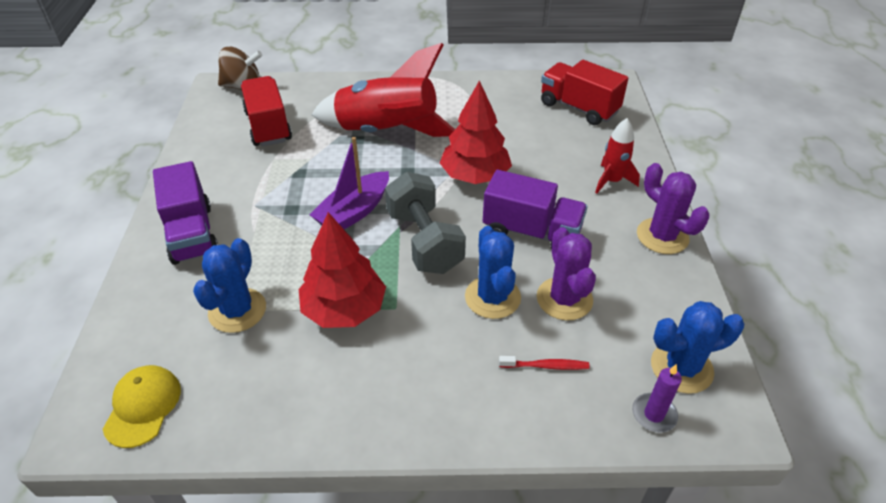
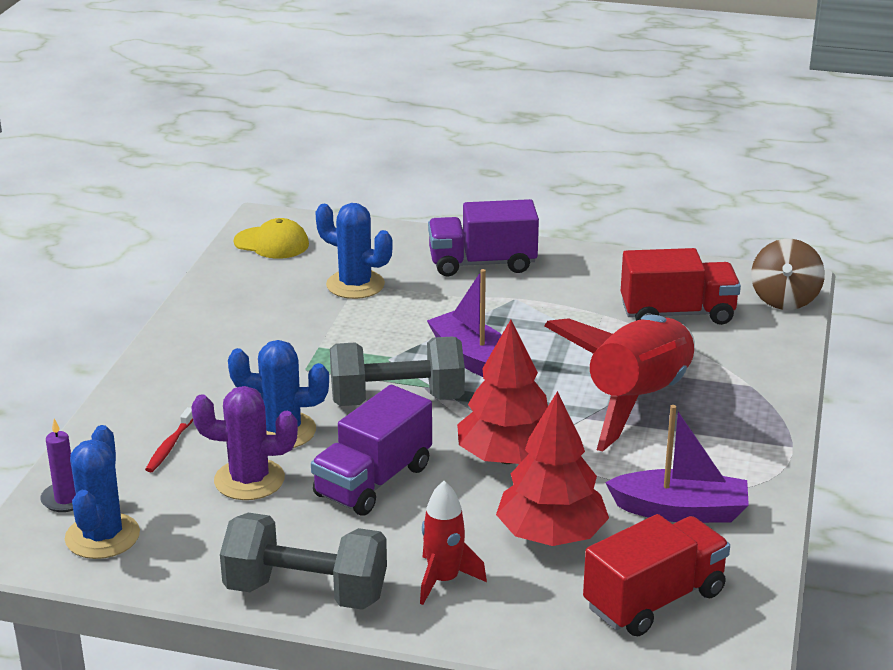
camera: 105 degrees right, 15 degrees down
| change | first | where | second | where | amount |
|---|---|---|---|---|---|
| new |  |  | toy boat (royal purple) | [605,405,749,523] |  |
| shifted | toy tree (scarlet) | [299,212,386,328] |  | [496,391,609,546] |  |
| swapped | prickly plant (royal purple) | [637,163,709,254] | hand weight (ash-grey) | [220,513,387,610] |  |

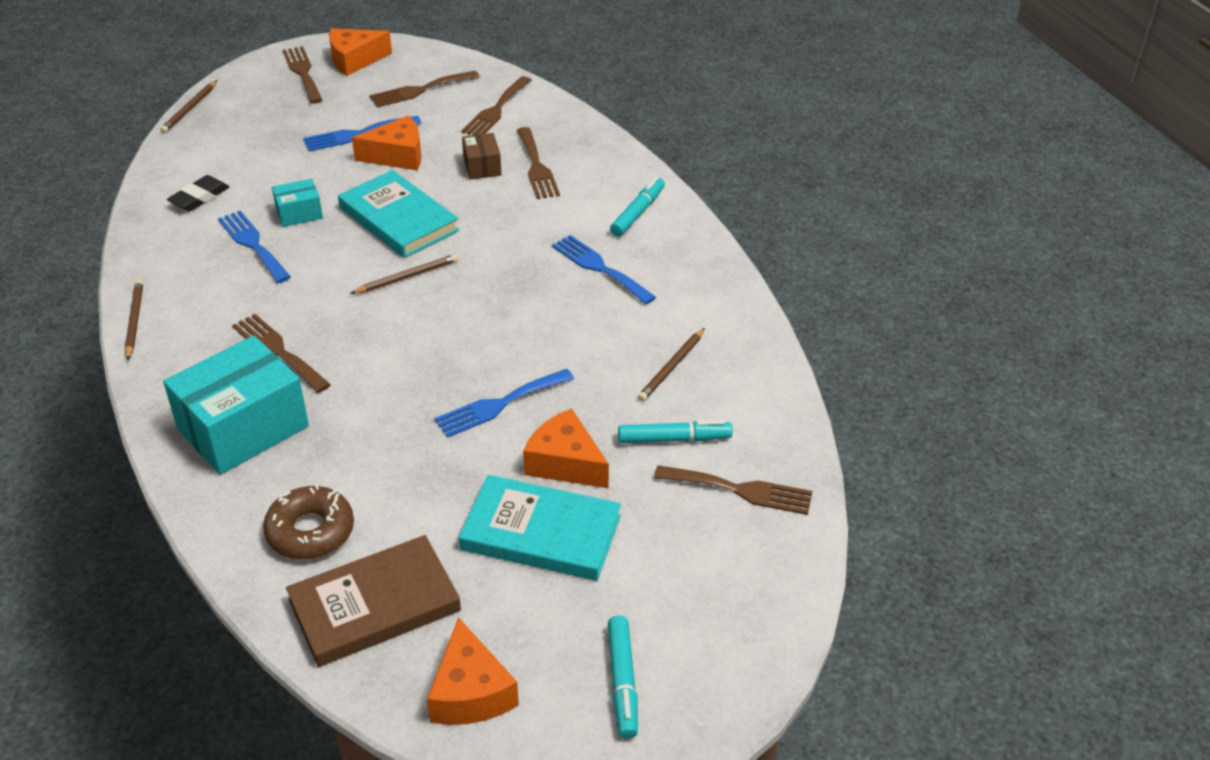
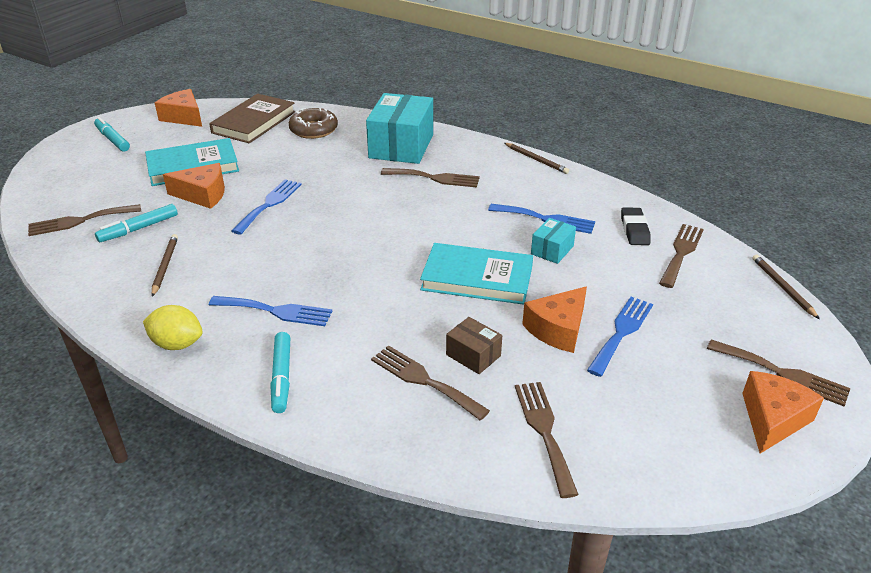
camera: 145 degrees right, 5 degrees down
| change | first | where | second | where | amount |
|---|---|---|---|---|---|
| gone | pencil (dark brown) | [350,254,458,294] |  |  |  |
| new |  |  | toy lemon (bright yellow) | [143,305,203,350] |  |
| shifted | table fork (dark brown) | [369,71,480,107] |  | [659,224,704,288] |  |

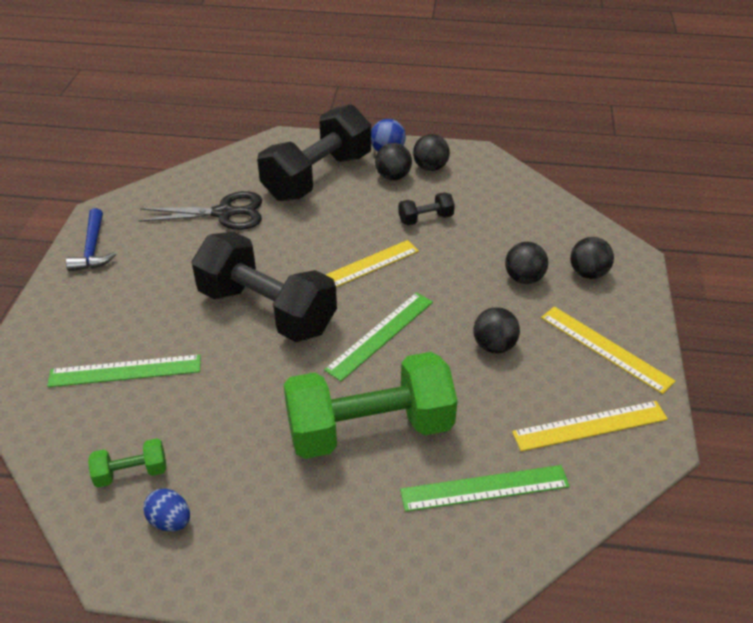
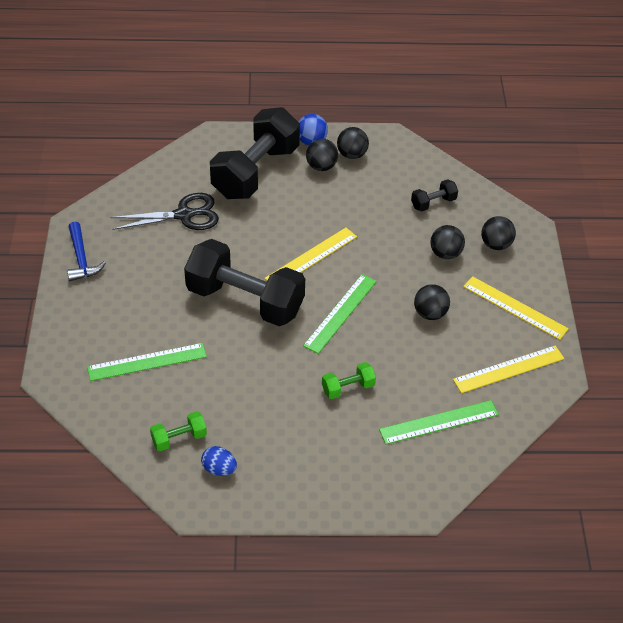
camera: 10 degrees left, 5 degrees up
| change | first | where | second | where | amount |
|---|---|---|---|---|---|
| shifted | hand weight (black) | [398,192,455,225] |  | [411,179,458,211] |  |
| scaled | hand weight (leaf-green) | [283,352,457,459] |  | [322,362,376,399] | x0.42 |

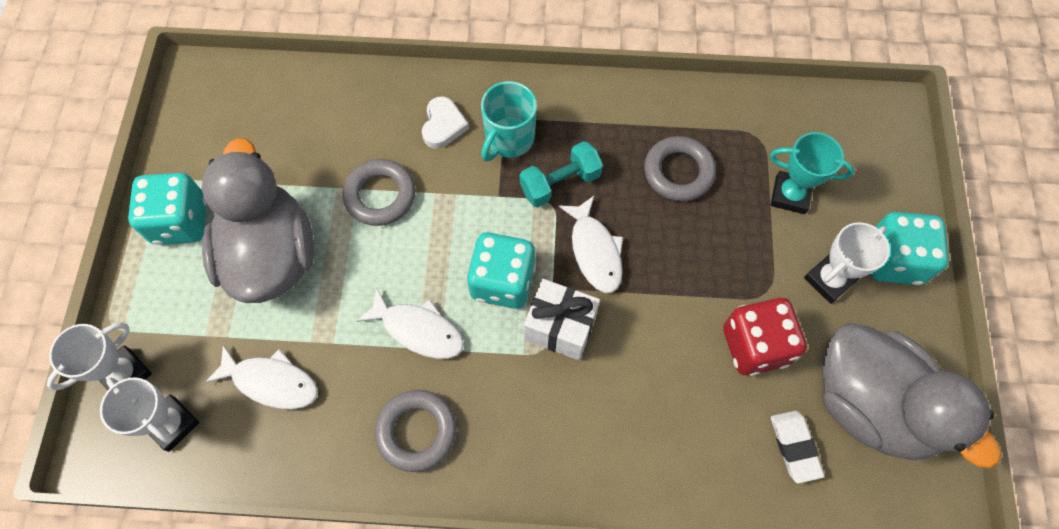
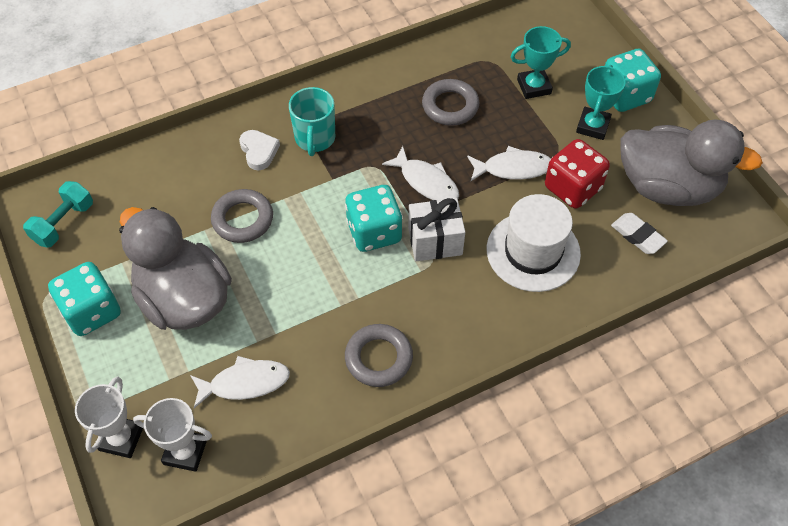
camera: 30 degrees left, 10 degrees down
| change | first | where | second | where | amount |
|---|---|---|---|---|---|
| new |  |  | tall hat (pure white) | [487,194,581,292] |  |
| shifted | fish figure (pure white) | [356,287,464,359] |  | [467,146,551,181] |  |
| shifted | hand weight (aqua) | [520,141,603,207] |  | [23,181,93,248] |  |
| repainted | trophy (pure white) | [804,222,890,304] | trophy (aqua) | [576,65,626,140] |  |

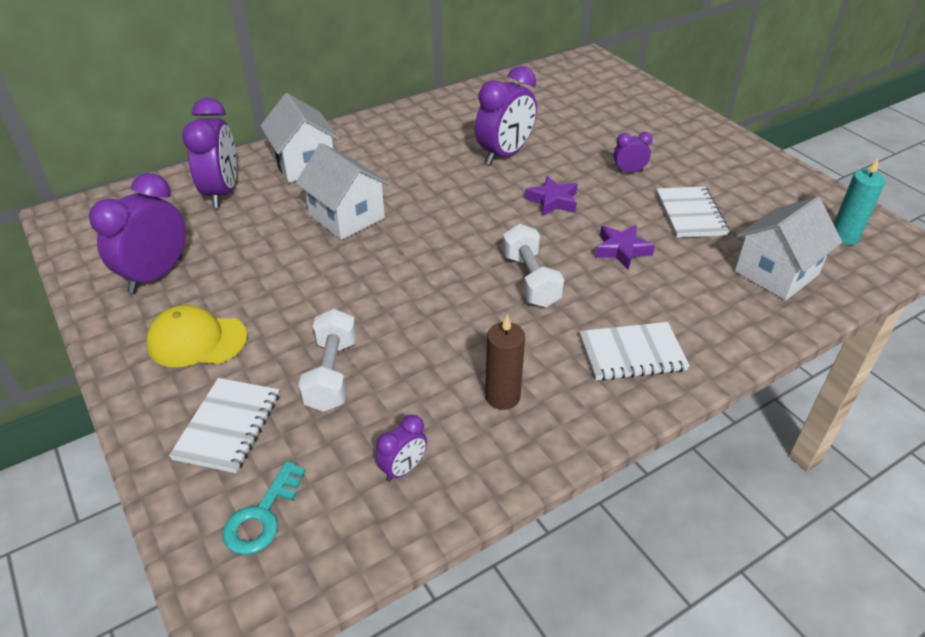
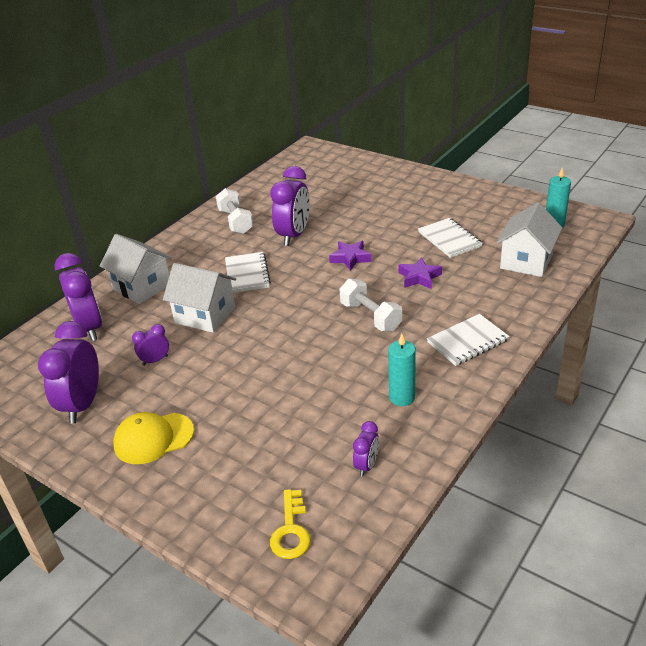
camera: 20 degrees left, 5 degrees down
| change | first | where | second | where | amount |
|---|---|---|---|---|---|
| shifted | exercise book (pure white) | [169,378,279,473] |  | [225,252,271,293] |  |
| shifted | hand weight (pure white) | [298,309,357,412] |  | [216,188,253,234] |  |
| shifted | clock (royal purple) | [613,132,653,173] |  | [132,324,169,366] |  |
| repainted | door key (aqua) | [222,461,306,555] | door key (bright yellow) | [270,489,311,559] |  |
| repainted | candle (dark brown) | [485,315,525,410] | candle (aqua) | [388,334,416,406] |  |

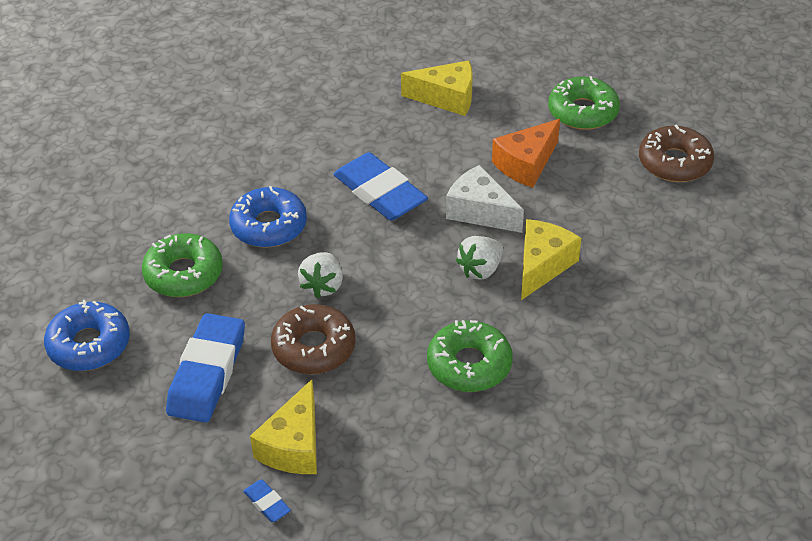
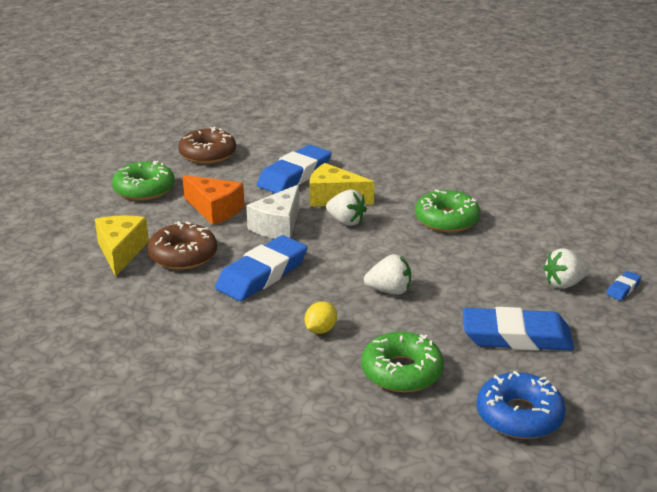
camera: 100 degrees left, 15 degrees down
| change | first | where | second | where | amount |
|---|---|---|---|---|---|
| new |  |  | pencil eraser (blue) | [257,145,332,193] |  |
| shifted | donut (dark brown) | [271,304,355,374] |  | [147,221,217,270] |  |
| swapped | donut (blue) | [229,186,307,248] | toy lemon (bright yellow) | [305,301,337,334] |  |
| swapped | piece of cheese (bright yellow) | [250,379,317,474] | strawberry (pure white) | [543,248,590,289] |  |

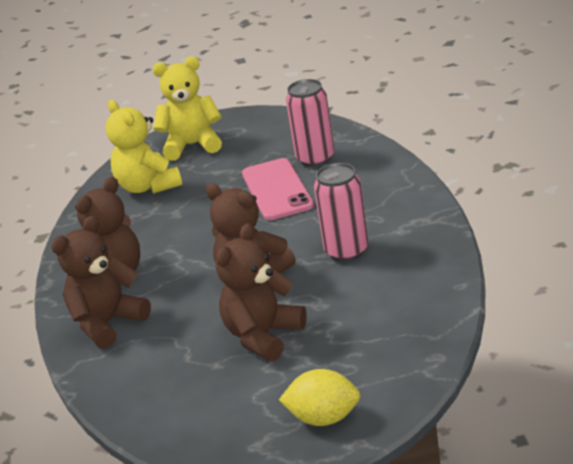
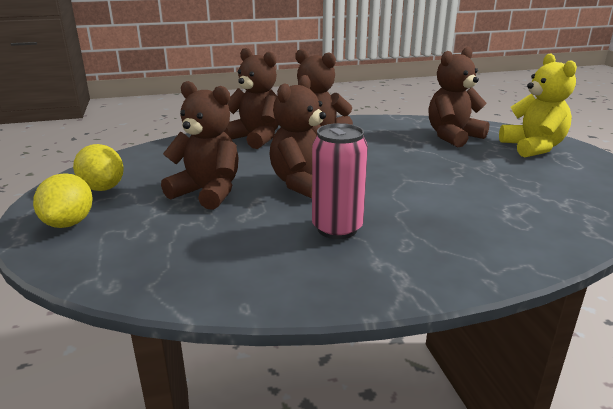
camera: 80 degrees right, 5 degrees down
| change | first | where | second | where | amount |
|---|---|---|---|---|---|
| gone | smartphone (rose-pink) | [242,158,314,220] |  |  |  |
| gone | can (rose-pink) | [286,79,334,167] |  |  |  |
| new |  |  | toy lemon (bright yellow) | [73,144,124,191] |  |
| repainted | stuffed bear (bright yellow) | [106,100,182,194] | stuffed bear (dark brown) | [429,47,489,147] |  |

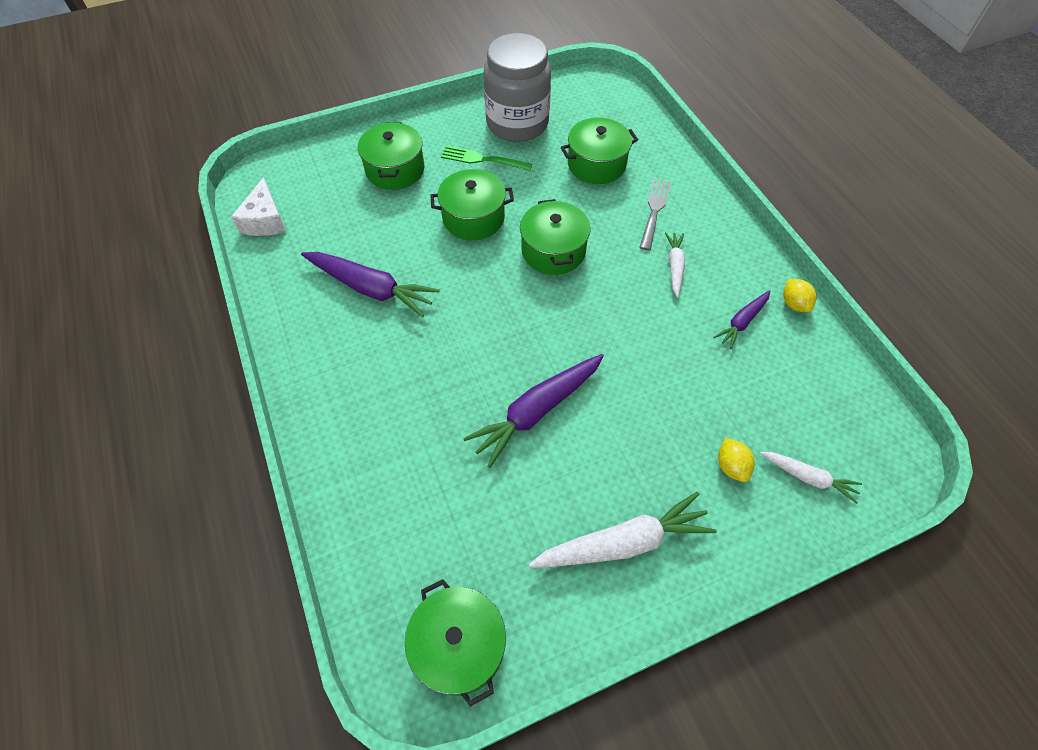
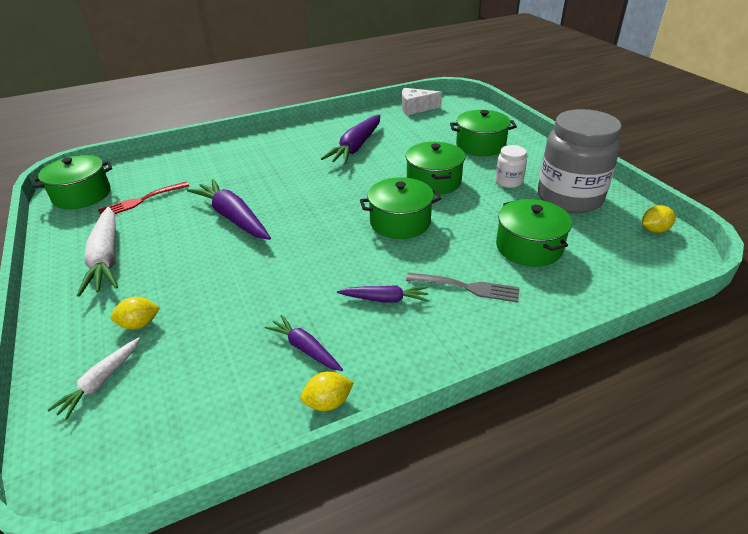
camera: 90 degrees right, 20 degrees down
| change | first | where | second | where | amount |
|---|---|---|---|---|---|
| new |  |  | table fork (scarlet) | [98,182,189,214] |  |
| new |  |  | toy lemon (bright yellow) | [642,205,676,233] |  |
| swapped | table fork (leaf-green) | [441,146,532,171] | preserve jar (pure white) | [495,145,527,188] |  |
| repainted | root vegetable (pure white) | [665,232,685,297] | root vegetable (royal purple) | [337,285,429,303] |  |

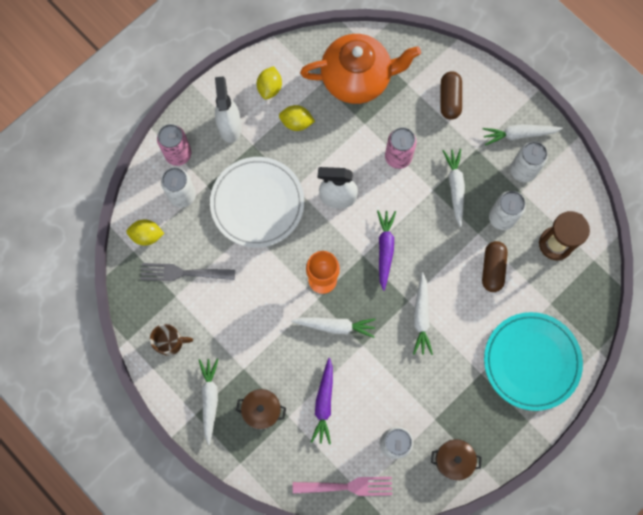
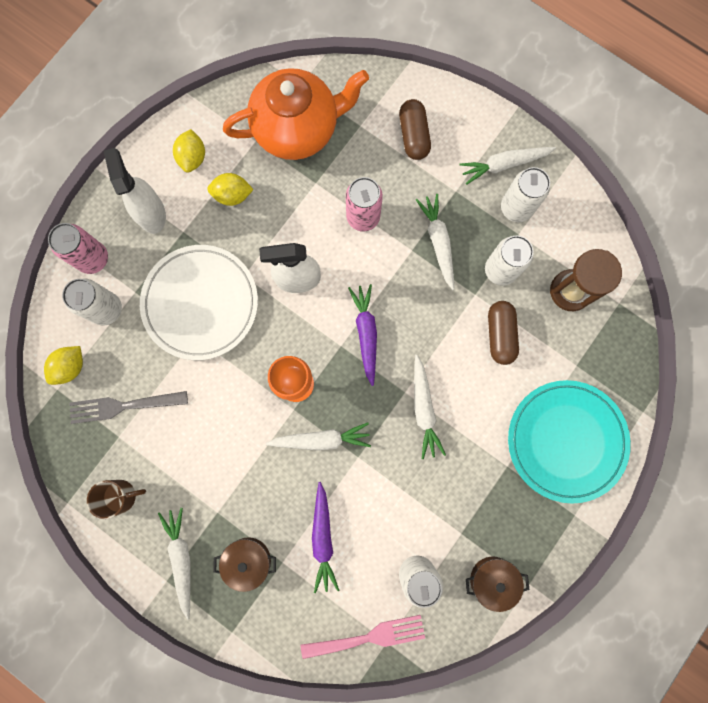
camera: 10 degrees left, 5 degrees up
| change | first | where | second | where | amount |
|---|---|---|---|---|---|
| rotated | toy lemon (bright yellow) | [126,219,164,246] |  | [44,346,83,385] | 45 degrees counterclockwise |

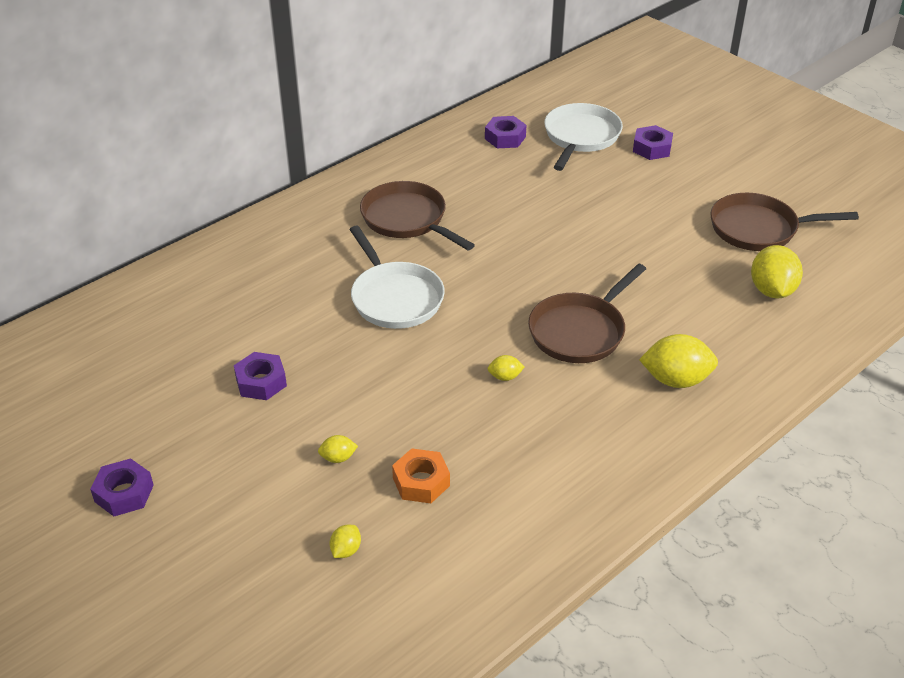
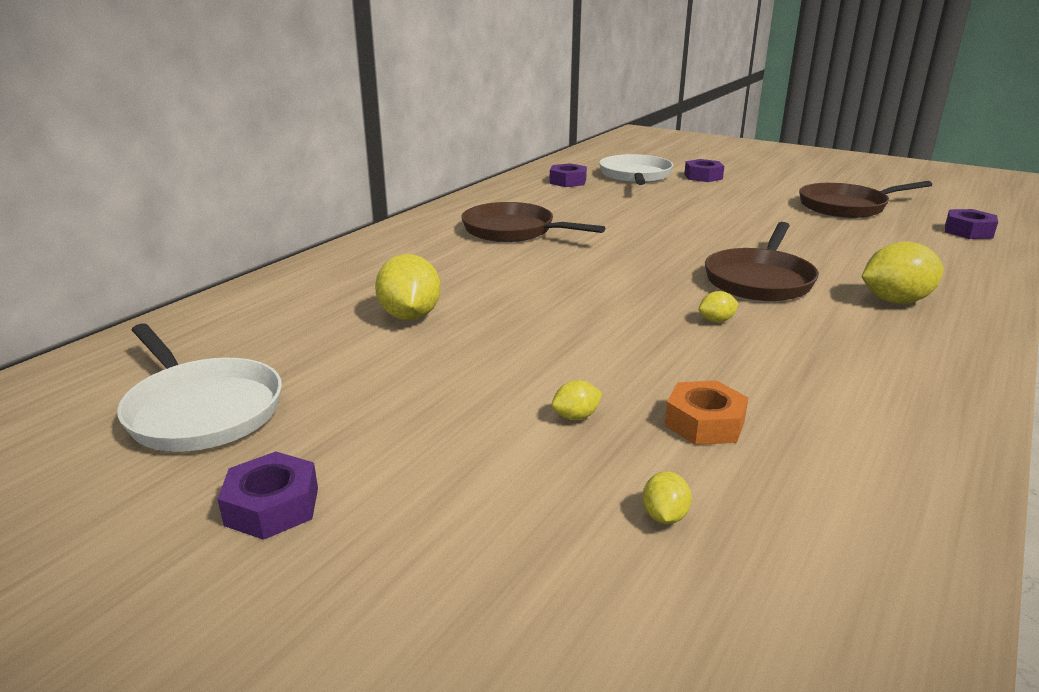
camera: 15 degrees left, 15 degrees down
| change | first | where | second | where | amount |
|---|---|---|---|---|---|
| shifted | hexagon nut (royal purple) | [234,352,287,400] |  | [945,209,998,239] |  |
| shifted | skillet (pure white) | [349,226,445,329] |  | [117,323,282,452] |  |
| shifted | toy lemon (bright yellow) | [751,245,803,299] |  | [375,254,441,320] |  |

